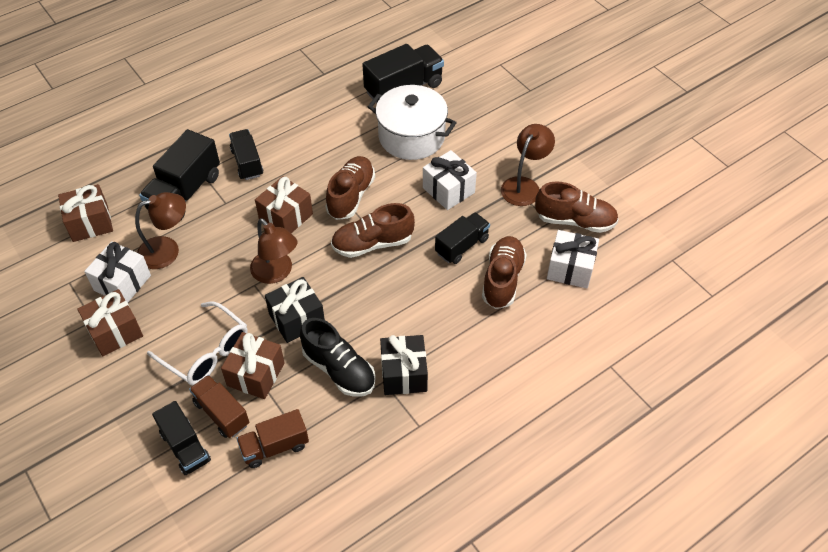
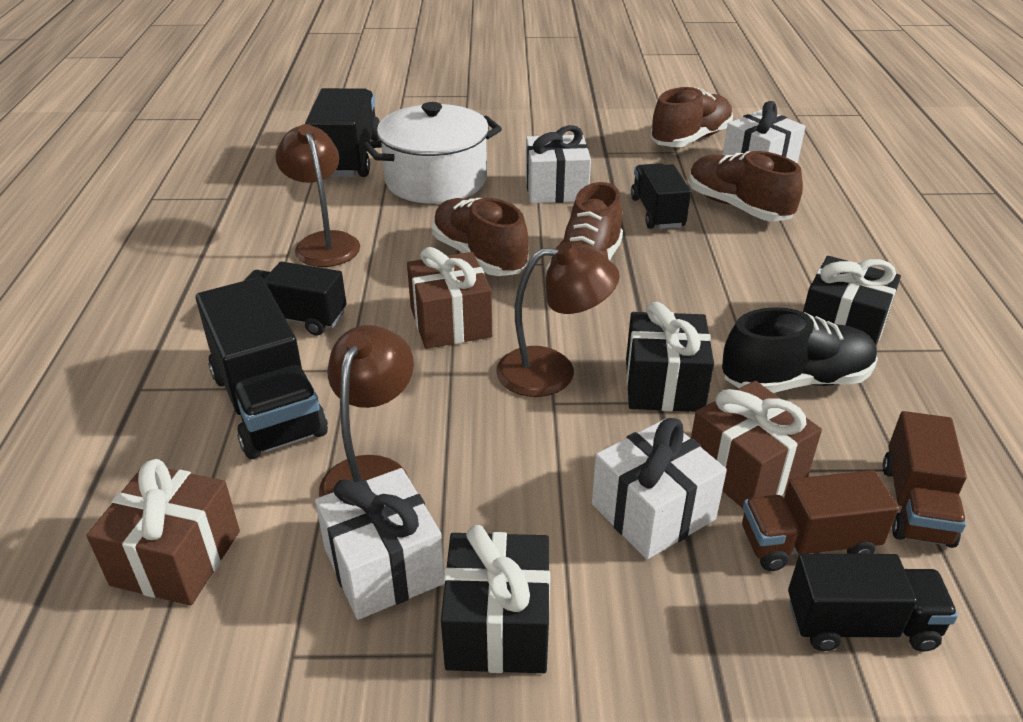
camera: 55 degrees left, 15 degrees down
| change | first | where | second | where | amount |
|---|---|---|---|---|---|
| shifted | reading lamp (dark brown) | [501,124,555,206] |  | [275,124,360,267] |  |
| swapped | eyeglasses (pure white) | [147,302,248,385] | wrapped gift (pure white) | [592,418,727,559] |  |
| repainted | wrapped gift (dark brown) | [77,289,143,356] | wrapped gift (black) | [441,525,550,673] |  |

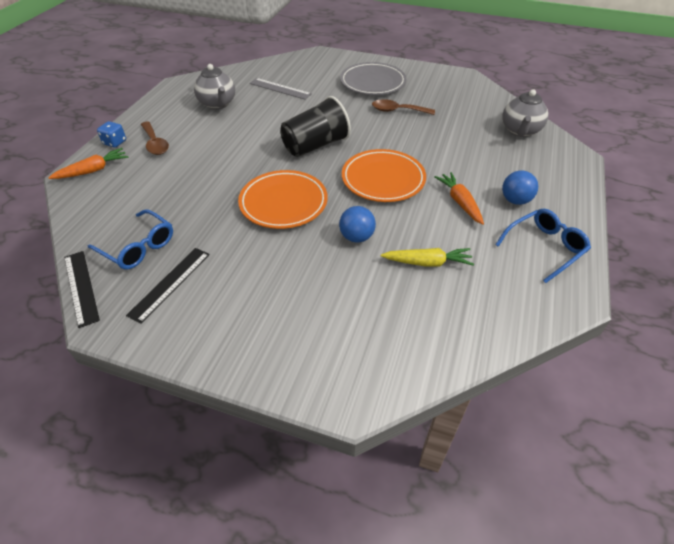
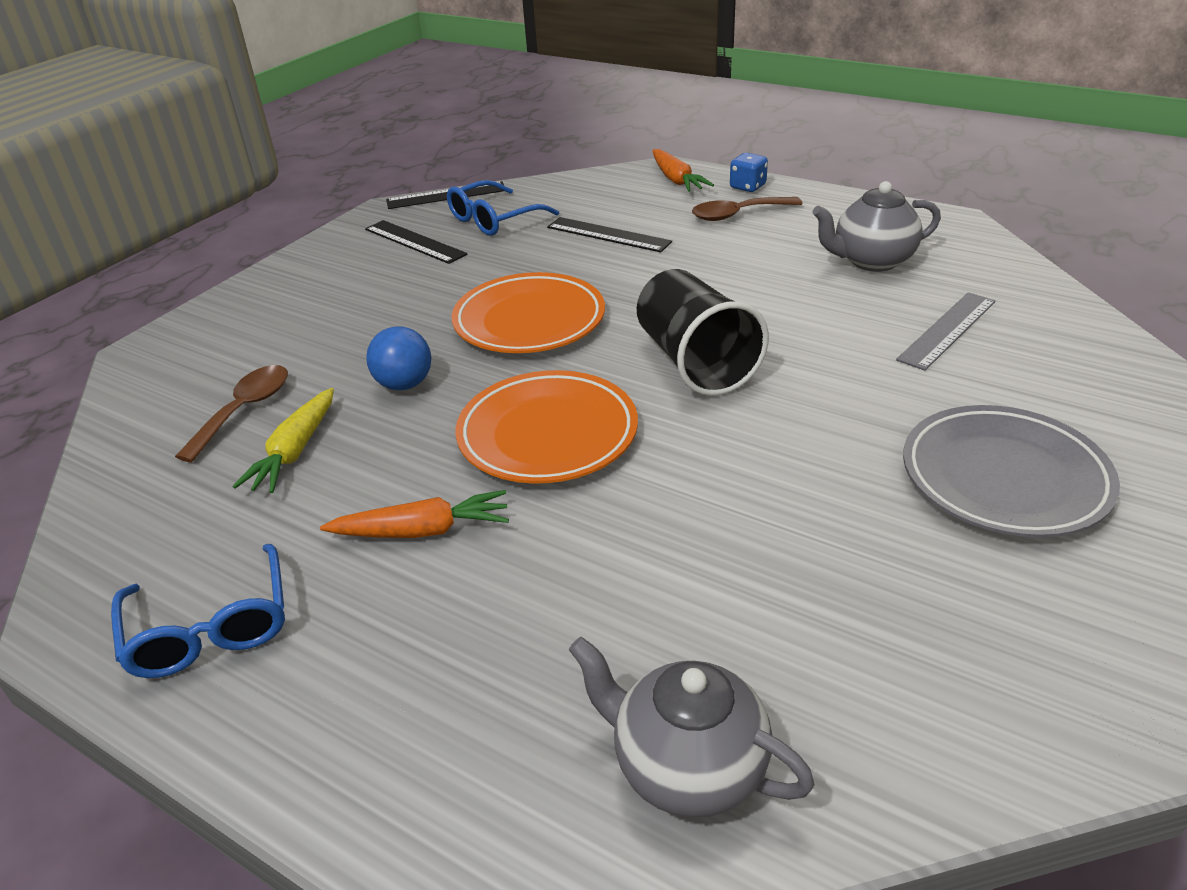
camera: 105 degrees right, 10 degrees down
| change | first | where | second | where | amount |
|---|---|---|---|---|---|
| gone | play ball (blue) | [502,171,538,205] |  |  |  |
| new |  |  | measuring stick (black) | [547,217,672,252] |  |
| shifted | spoon (dark brown) | [372,99,435,115] |  | [175,365,288,462] |  |

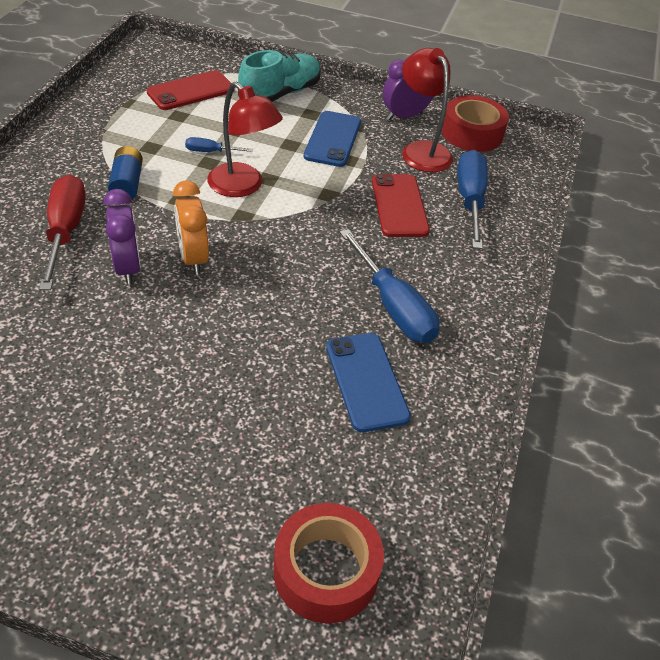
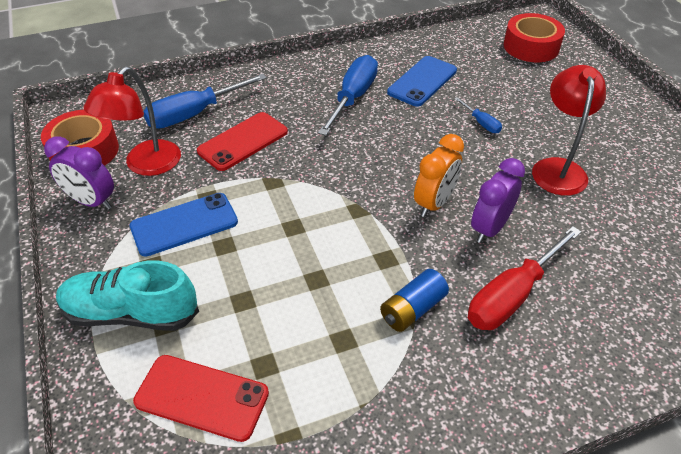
camera: 125 degrees left, 0 degrees up
| change | first | where | second | where | amount |
|---|---|---|---|---|---|
| shifted | screwdriver (blue) | [185,137,253,152] |  | [454,97,502,133] |  |
| shifted | reading lamp (scarlet) | [207,82,283,197] |  | [532,65,606,196] |  |

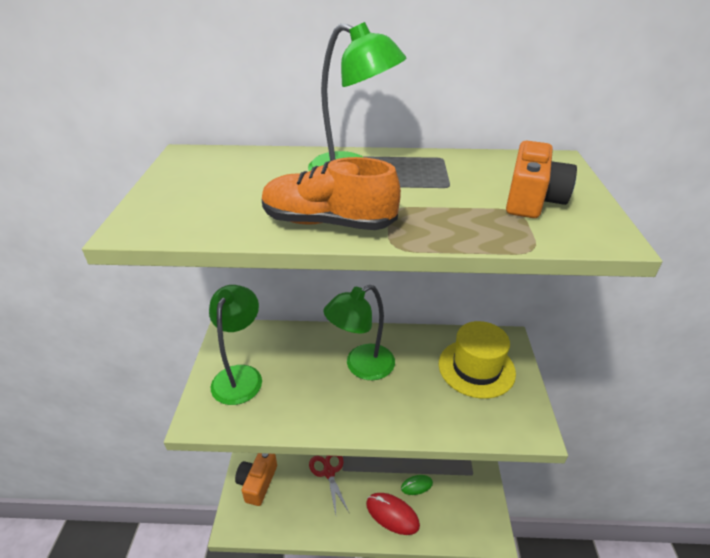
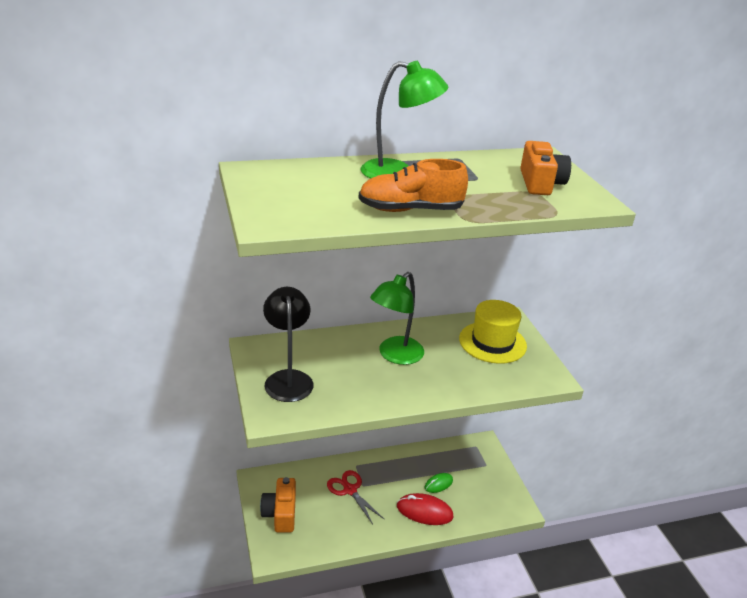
camera: 20 degrees left, 5 degrees down
| change | first | where | second | where | amount |
|---|---|---|---|---|---|
| repainted | reading lamp (leaf-green) | [209,285,262,405] | reading lamp (black) | [263,287,314,402] |  |

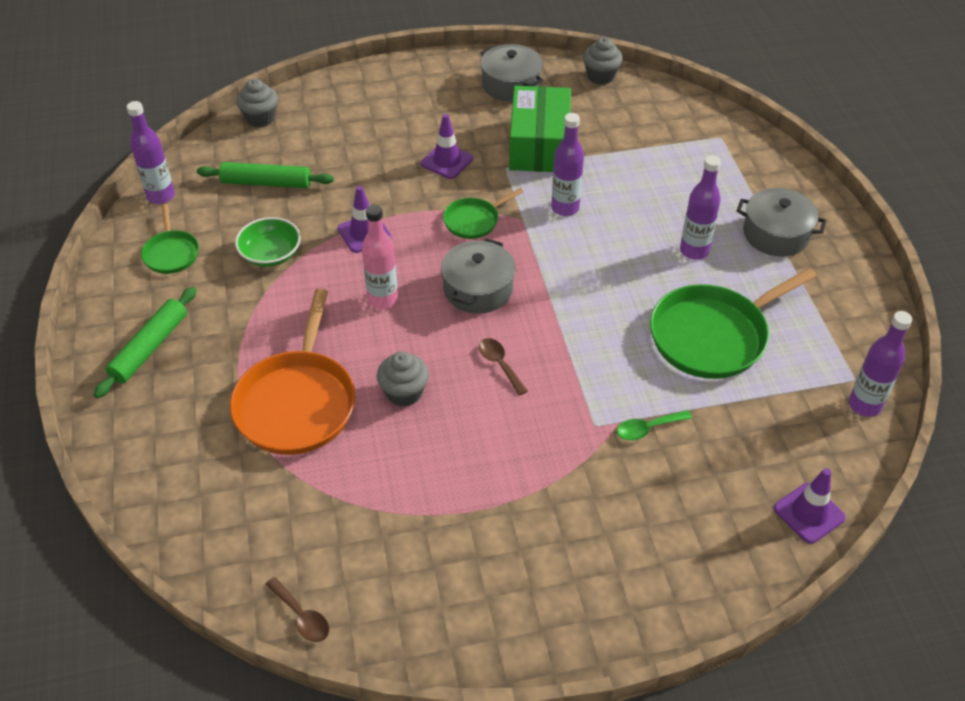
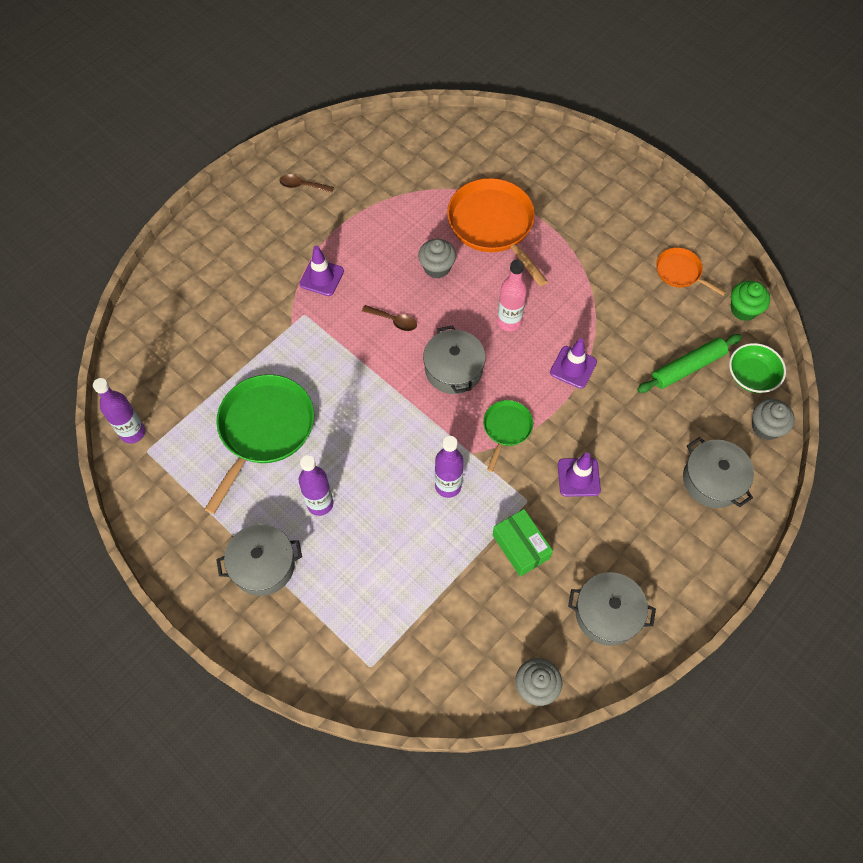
camera: 145 degrees right, 15 degrees up
| change | first | where | second | where | amount |
|---|---|---|---|---|---|
| gone | rolling pin (leaf-green) | [94,287,196,398] |  |  |  |
| gone | spoon (leaf-green) | [617,410,692,440] |  |  |  |
| new |  |  | cooking pot (ash-grey) | [683,437,754,508] |  |
| shifted | bowl (leaf-green) | [235,217,301,267] |  | [729,343,786,393] |  |
| shifted | spoon (dark brown) | [265,577,329,642] |  | [280,174,334,193] |  |
| shifted | safety cone (royal purple) | [774,468,846,544] |  | [299,245,344,296] |  |
| swapped | flask (royal purple) | [127,101,175,204] | cupcake (leaf-green) | [731,281,770,321] |  |
| repainted | skillet (leaf-green) | [141,204,199,274] | skillet (bright orange) | [656,247,726,296] |  |
| scaled | parcel (leaf-green) | [509,86,571,172] |  | [493,509,553,577] | x0.62 |

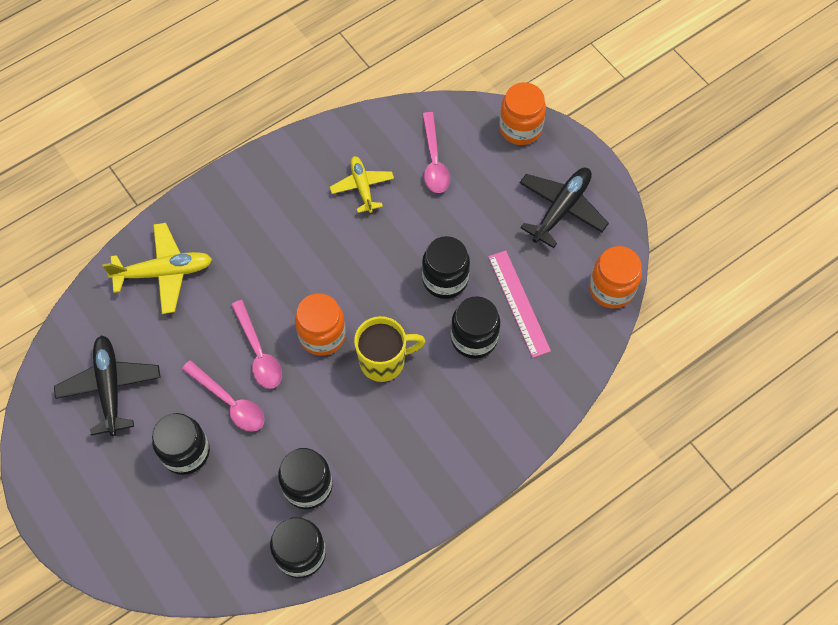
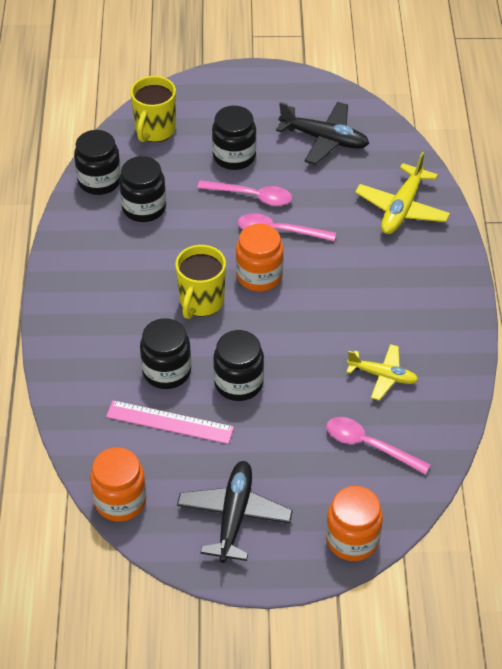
camera: 125 degrees right, 15 degrees down
| change | first | where | second | where | amount |
|---|---|---|---|---|---|
| new |  |  | mug (bright yellow) | [130,76,176,142] |  |
| rotated | spoon (rose-pink) | [182,360,265,432] |  | [197,180,292,206] | 150 degrees counterclockwise |
| rotated | aeroplane (black) | [520,168,609,248] |  | [177,461,293,563] | 150 degrees counterclockwise |

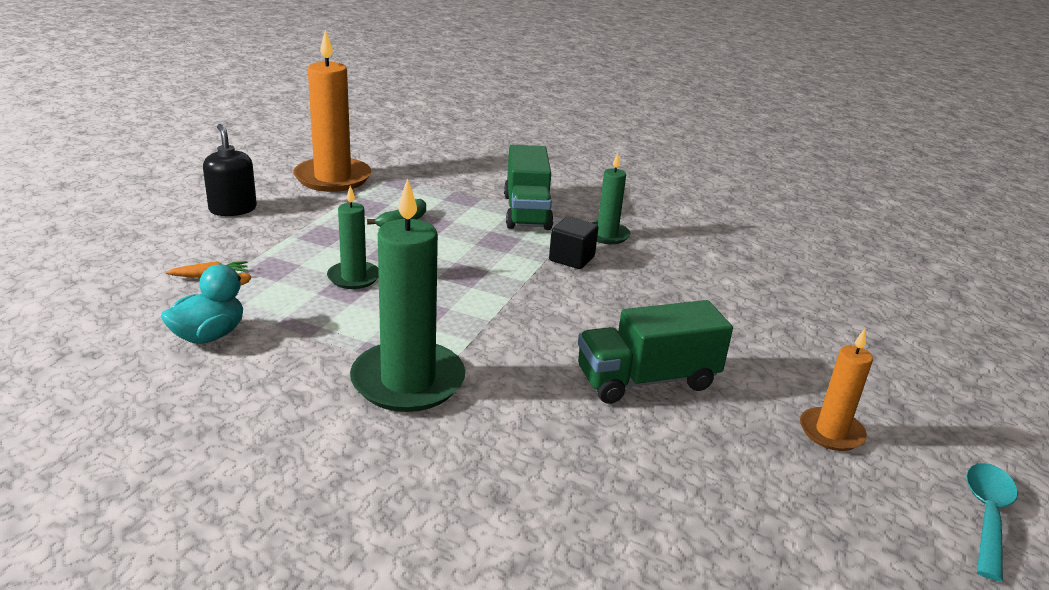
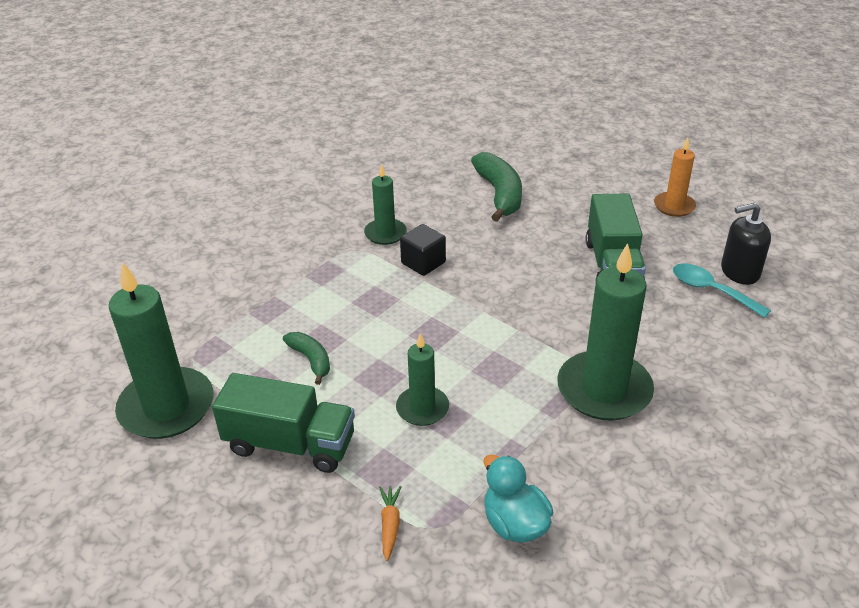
camera: 70 degrees left, 10 degrees up
| change | first | where | second | where | amount |
|---|---|---|---|---|---|
| new |  |  | banana fruit (leaf-green) | [471,152,522,222] |  |
| shifted | soap pump (black) | [203,124,257,216] |  | [721,203,771,285] |  |
| shifted | truck (leaf-green) | [504,145,554,230] |  | [212,373,355,473] |  |
| shifted | spoon (aqua) | [966,463,1018,582] |  | [673,263,771,318] |  |
| repainted | candle (bright orange) | [293,30,371,192] | candle (leaf-green) | [109,262,214,439] |  |

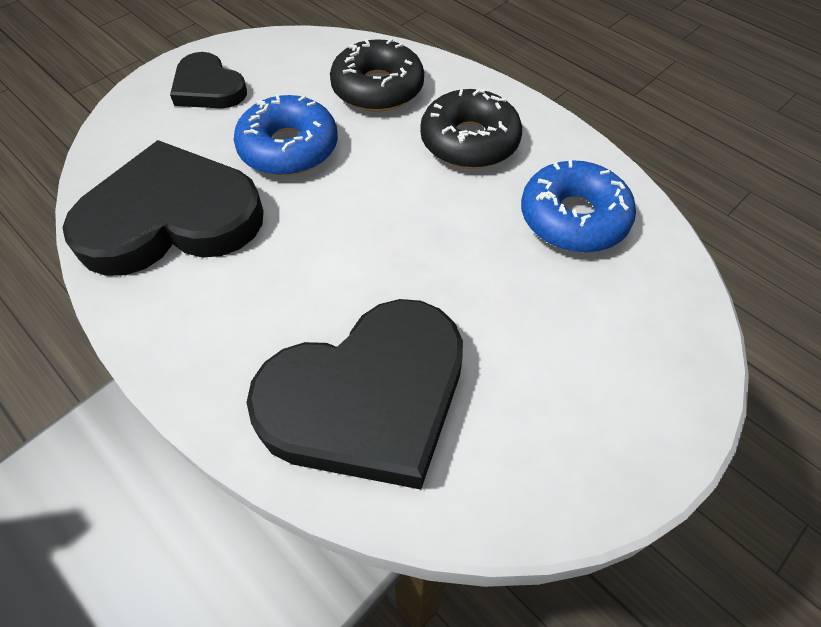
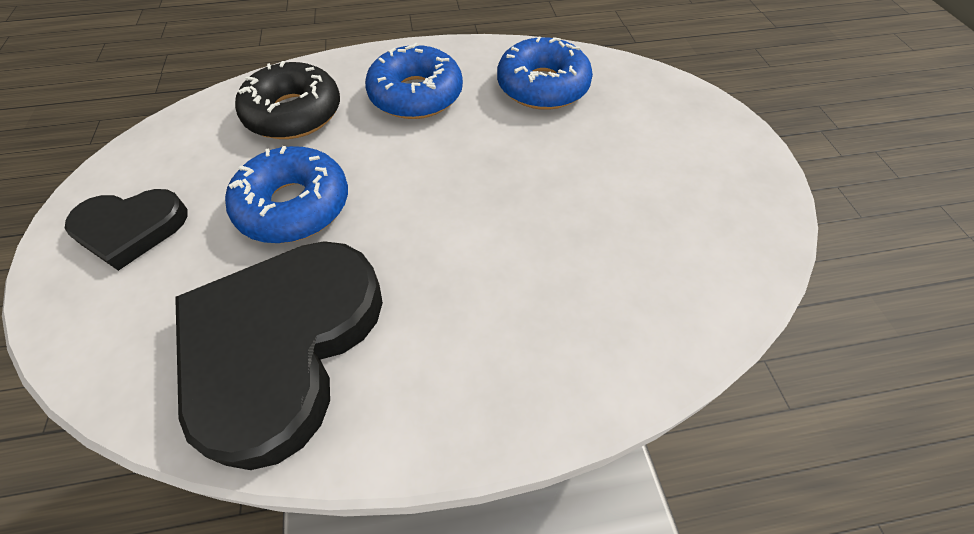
camera: 55 degrees left, 0 degrees up
| change | first | where | second | where | amount |
|---|---|---|---|---|---|
| gone | heart (black) | [246,299,463,490] |  |  |  |
| repainted | donut (black) | [420,89,522,169] | donut (blue) | [365,43,463,119] |  |

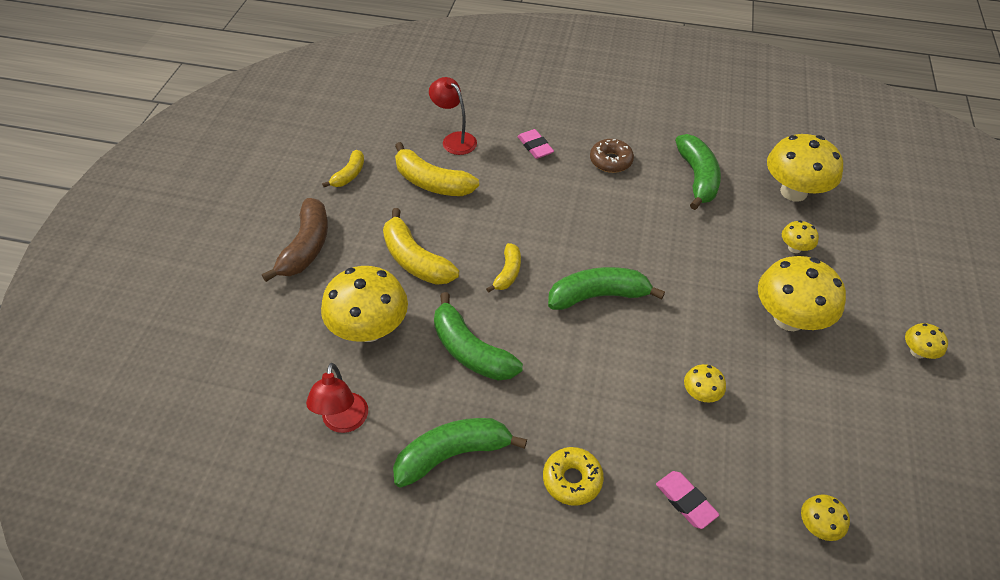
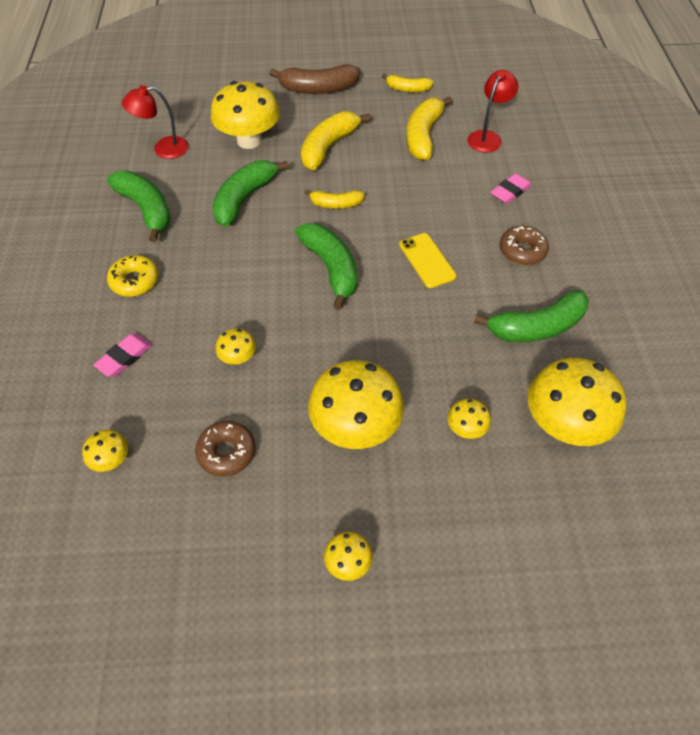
camera: 75 degrees right, 5 degrees up
| change | first | where | second | where | amount |
|---|---|---|---|---|---|
| new |  |  | donut (dark brown) | [195,421,255,477] |  |
| new |  |  | smartphone (bright yellow) | [399,233,456,288] |  |

